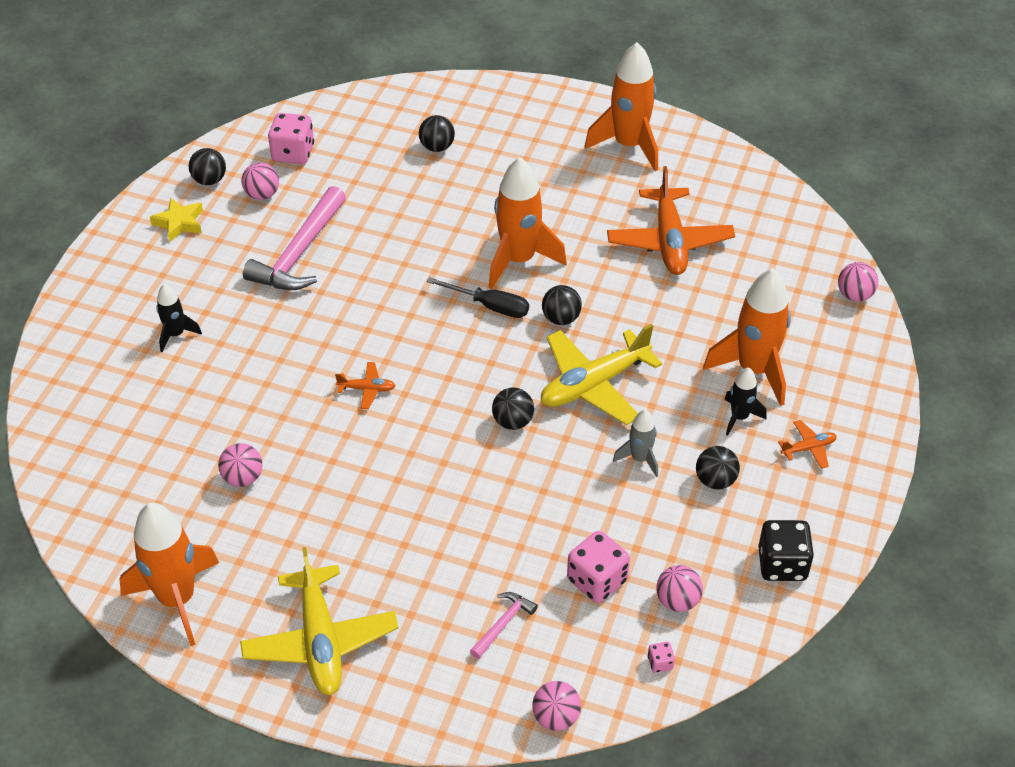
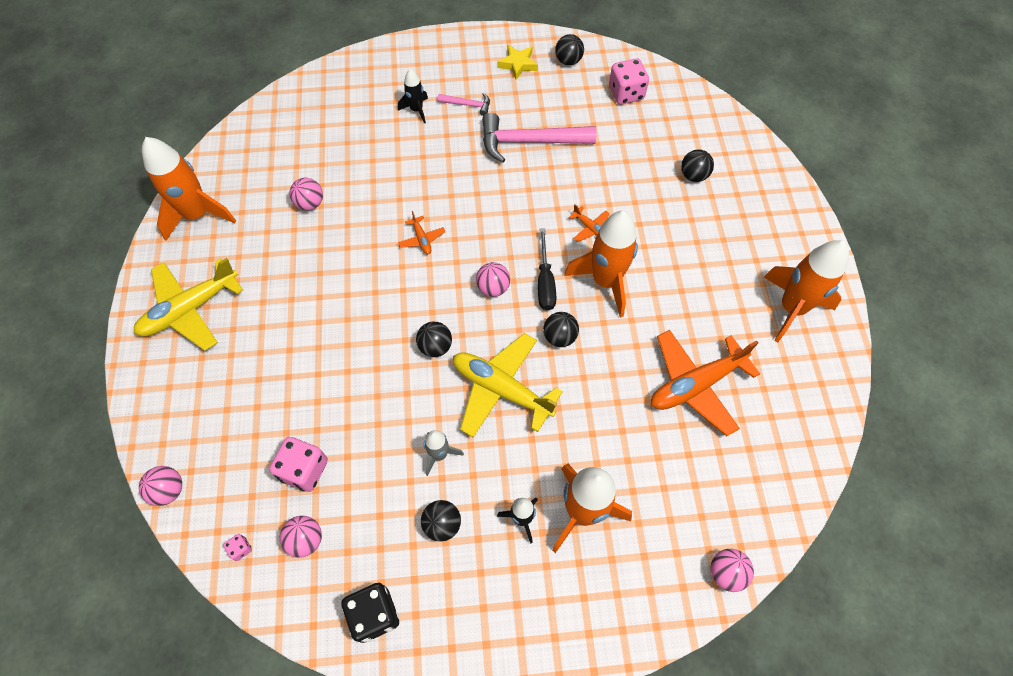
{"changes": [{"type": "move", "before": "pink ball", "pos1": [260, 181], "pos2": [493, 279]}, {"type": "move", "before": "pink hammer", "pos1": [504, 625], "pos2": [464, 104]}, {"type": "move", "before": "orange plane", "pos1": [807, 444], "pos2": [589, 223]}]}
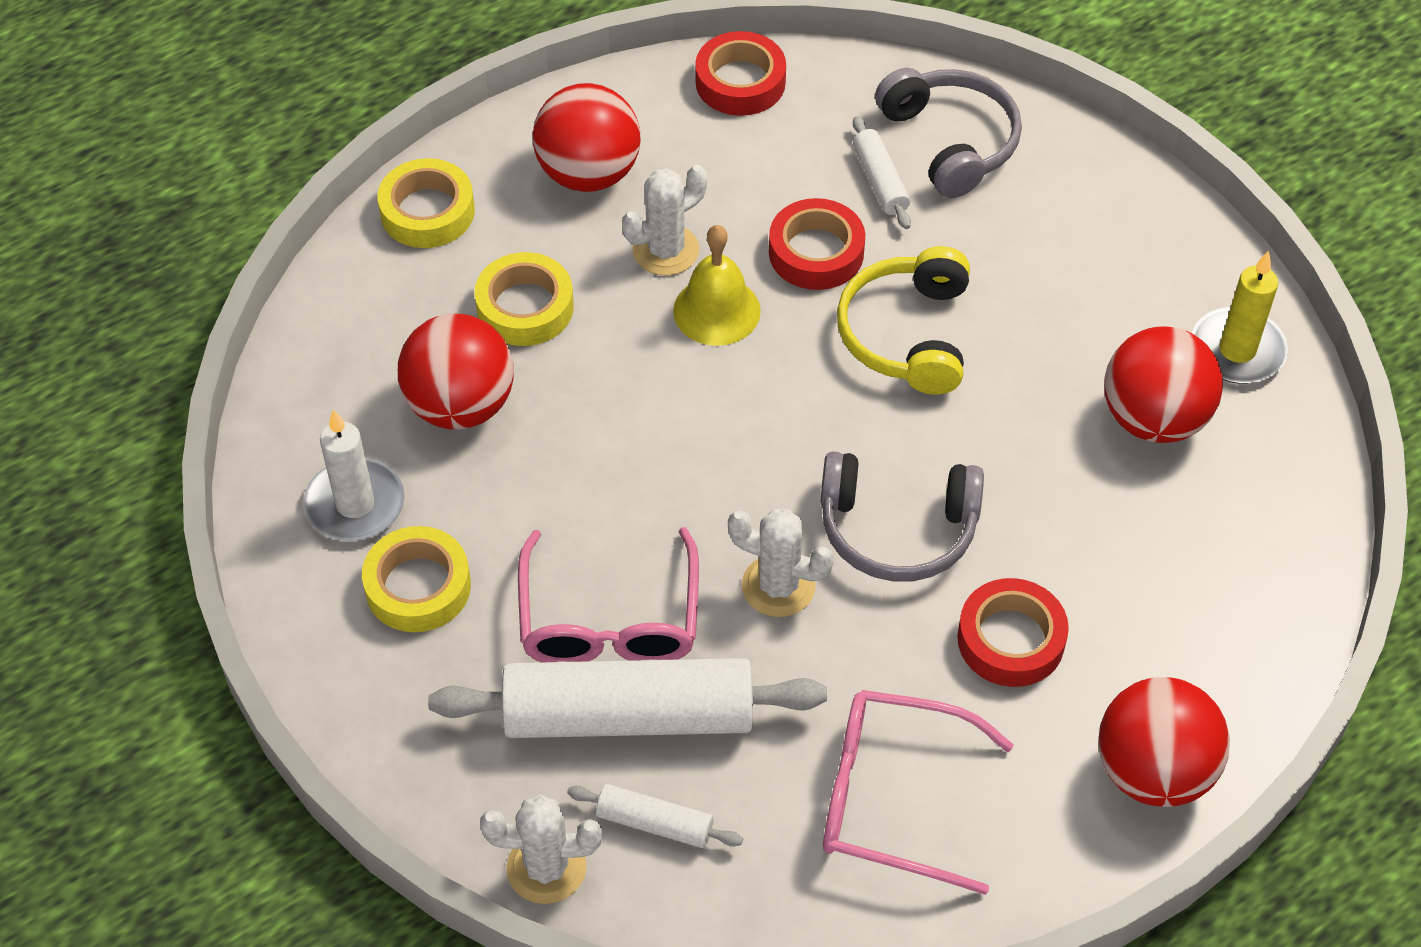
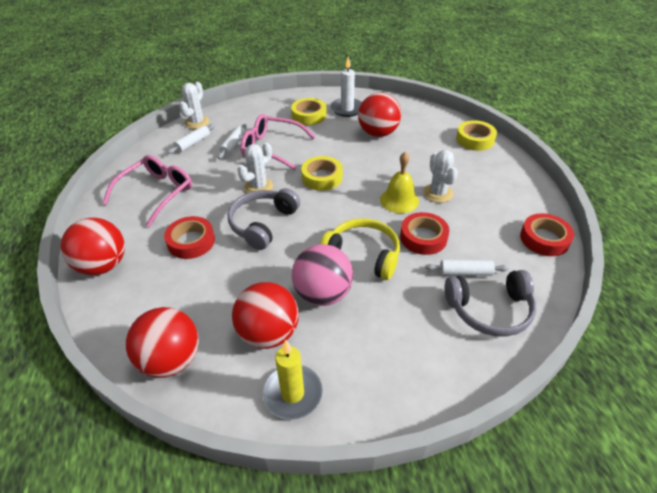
{"changes": [{"type": "insert", "after": "pink ball", "pos2": [322, 275]}, {"type": "move", "before": "yellow tape", "pos1": [524, 299], "pos2": [322, 173]}, {"type": "move", "before": "red ball", "pos1": [587, 137], "pos2": [162, 342]}, {"type": "resize", "before": "white rolling pin", "pos1": [627, 698], "pos2": [232, 141], "scale": 0.45}]}
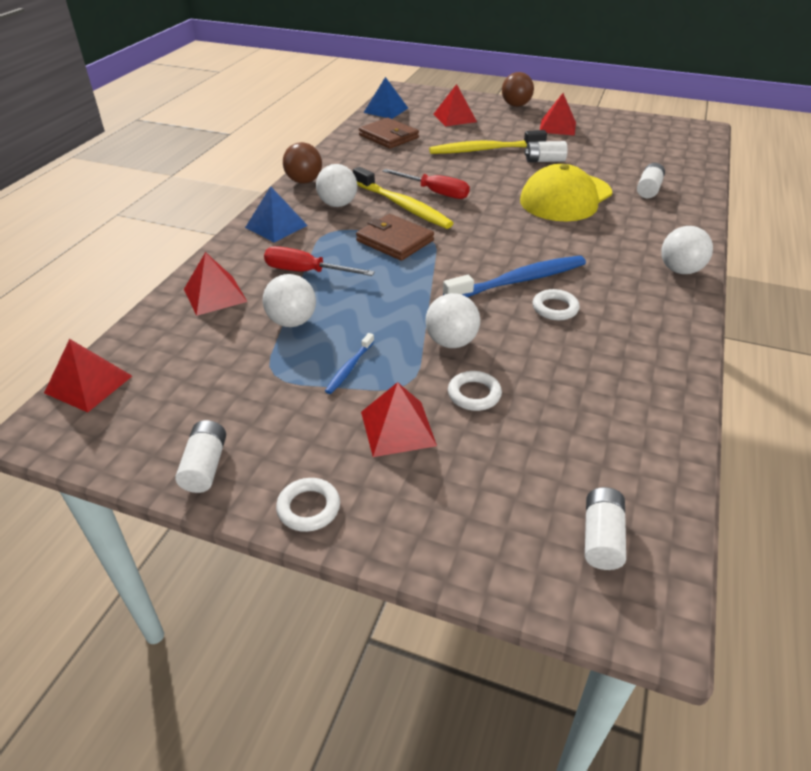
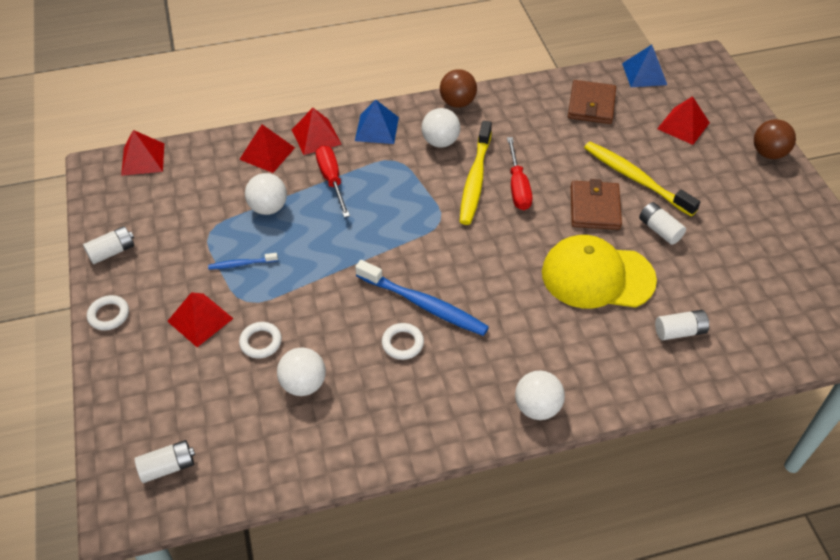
{"changes": [{"type": "move", "before": "brown wallet", "pos1": [395, 237], "pos2": [596, 204]}, {"type": "move", "before": "white ball", "pos1": [452, 320], "pos2": [301, 371]}, {"type": "move", "before": "red pyramid", "pos1": [558, 114], "pos2": [317, 131]}]}
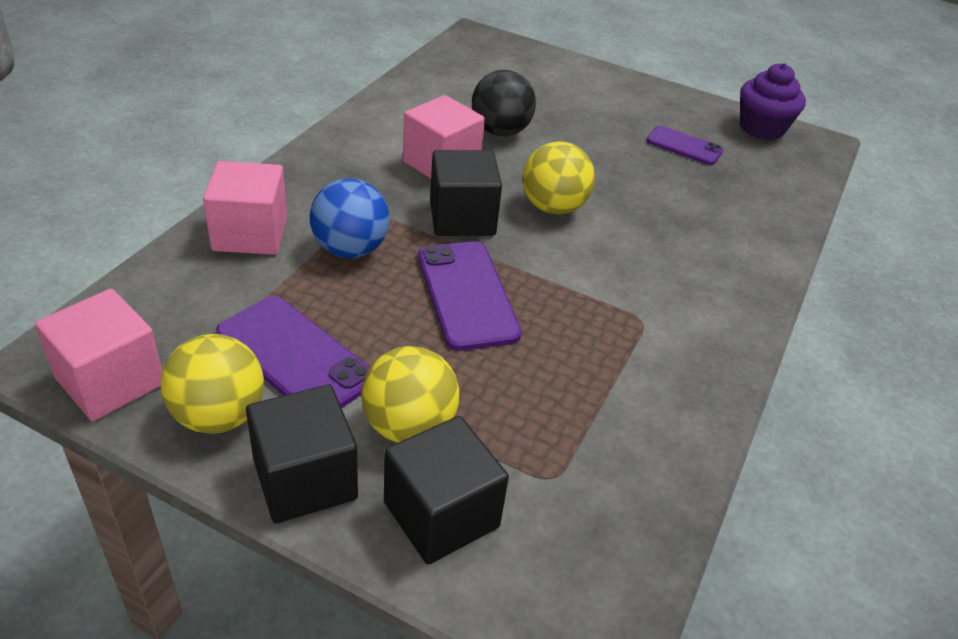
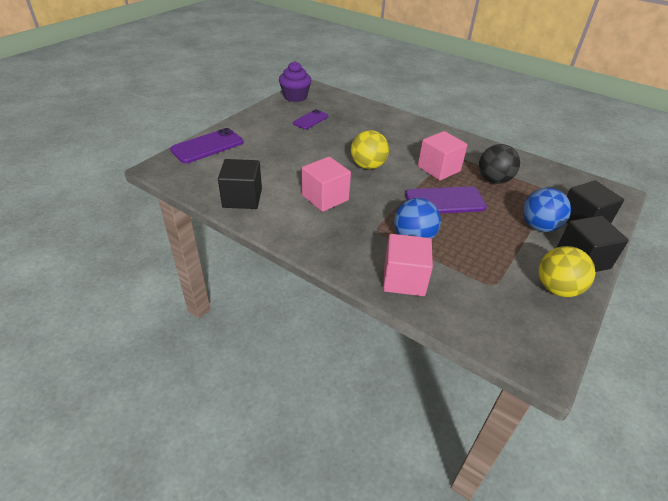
{"changes": [{"type": "move", "before": "pink cube", "pos1": [98, 355], "pos2": [443, 156]}, {"type": "move", "before": "purple phone", "pos1": [293, 352], "pos2": [206, 145]}, {"type": "move", "before": "black cube", "pos1": [466, 193], "pos2": [240, 184]}, {"type": "move", "before": "black ball", "pos1": [504, 103], "pos2": [499, 164]}, {"type": "recolor", "before": "yellow ball", "after": "blue ball", "pos1": [410, 394], "pos2": [547, 210]}]}
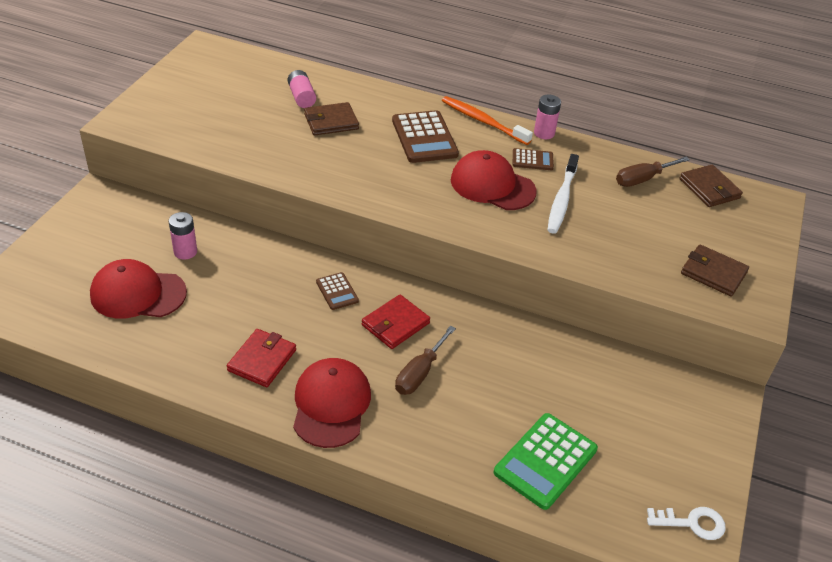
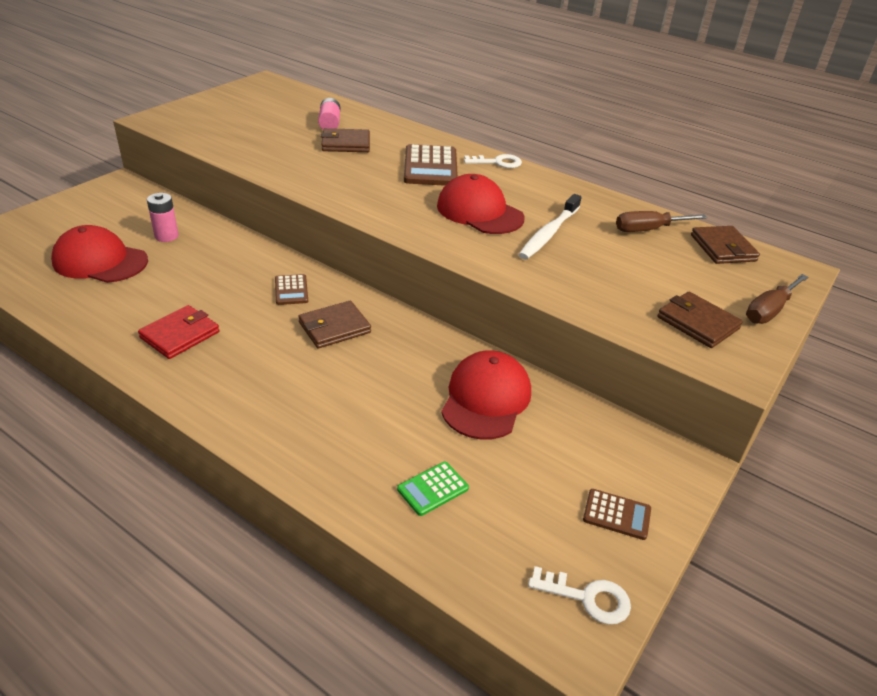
{"changes": [{"type": "delete", "before": "pink battery", "pos1": [547, 116]}, {"type": "move", "before": "red cap", "pos1": [332, 403], "pos2": [486, 395]}, {"type": "move", "before": "brown screwdriver", "pos1": [425, 360], "pos2": [777, 299]}, {"type": "move", "before": "brown calculator", "pos1": [533, 159], "pos2": [617, 514]}, {"type": "replace", "before": "orange toothbrush", "after": "white key", "pos1": [487, 120], "pos2": [493, 161]}, {"type": "recolor", "before": "red wallet", "after": "brown wallet", "pos1": [396, 322], "pos2": [334, 324]}, {"type": "resize", "before": "green calculator", "pos1": [546, 461], "pos2": [433, 489], "scale": 0.53}]}
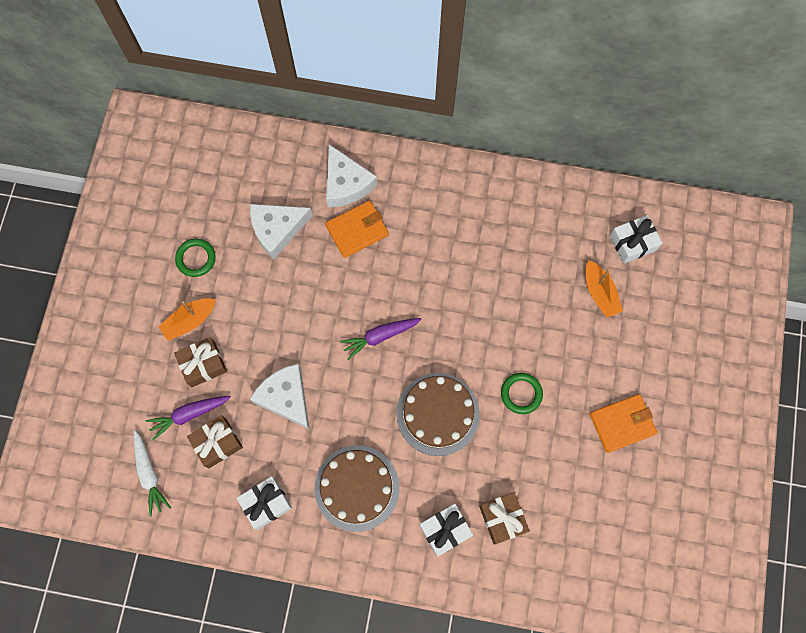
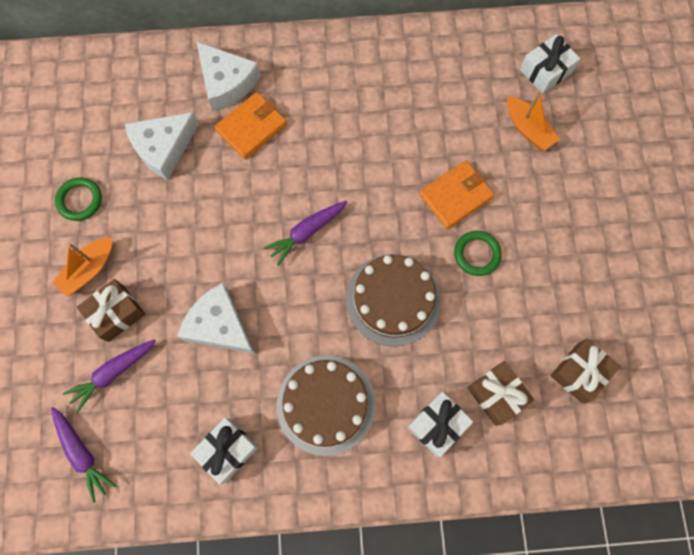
{"changes": [{"type": "move", "before": "brown gift", "pos1": [215, 441], "pos2": [585, 371]}, {"type": "move", "before": "orange wallet", "pos1": [623, 423], "pos2": [456, 194]}, {"type": "recolor", "before": "white carrot", "after": "purple carrot", "pos1": [152, 473], "pos2": [83, 455]}]}
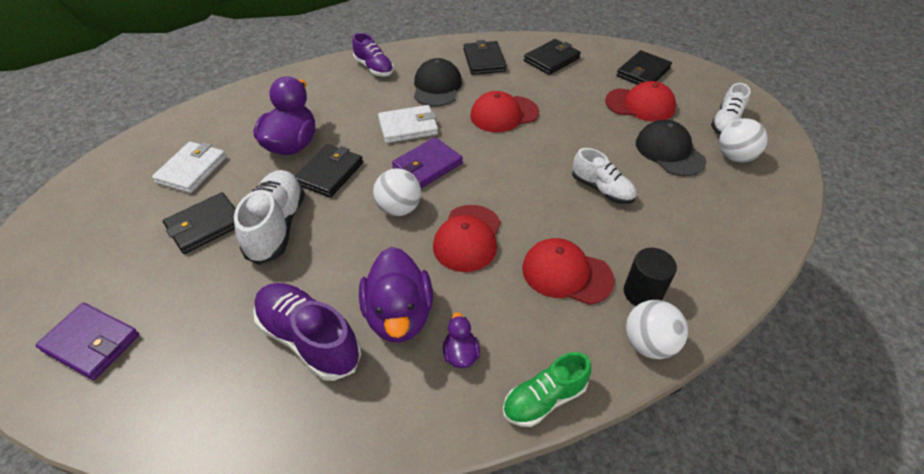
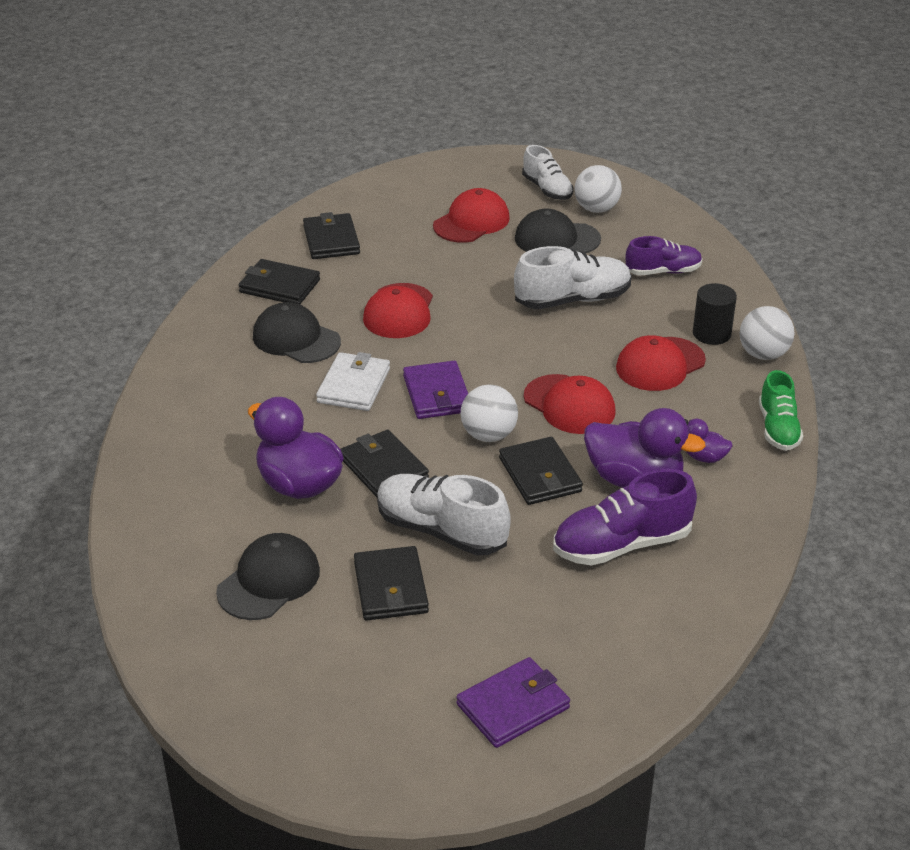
{"changes": [{"type": "move", "before": "purple shoe", "pos1": [373, 54], "pos2": [664, 255]}, {"type": "move", "before": "black wallet", "pos1": [644, 67], "pos2": [541, 471]}, {"type": "replace", "before": "white wallet", "after": "black cap", "pos1": [189, 167], "pos2": [268, 576]}, {"type": "resize", "before": "white shoe", "pos1": [604, 176], "pos2": [573, 277], "scale": 1.52}]}
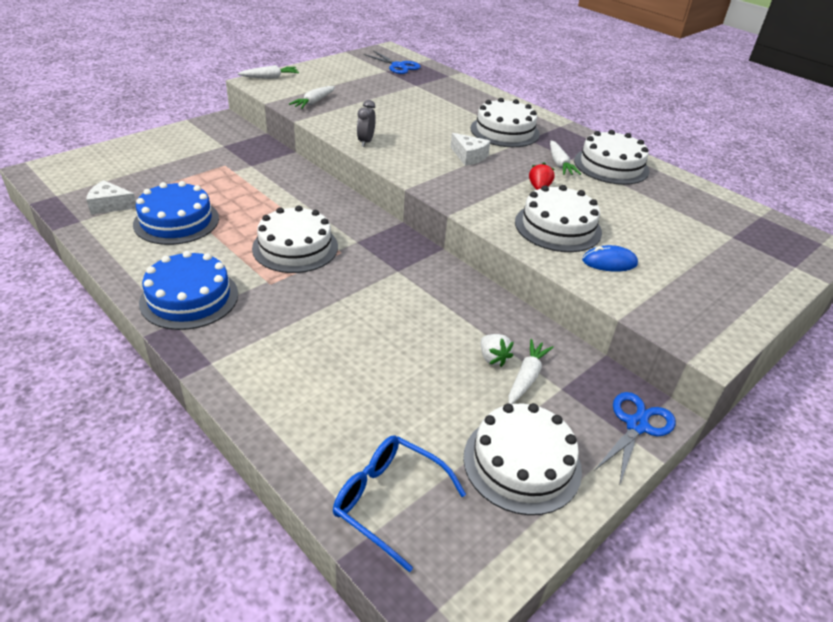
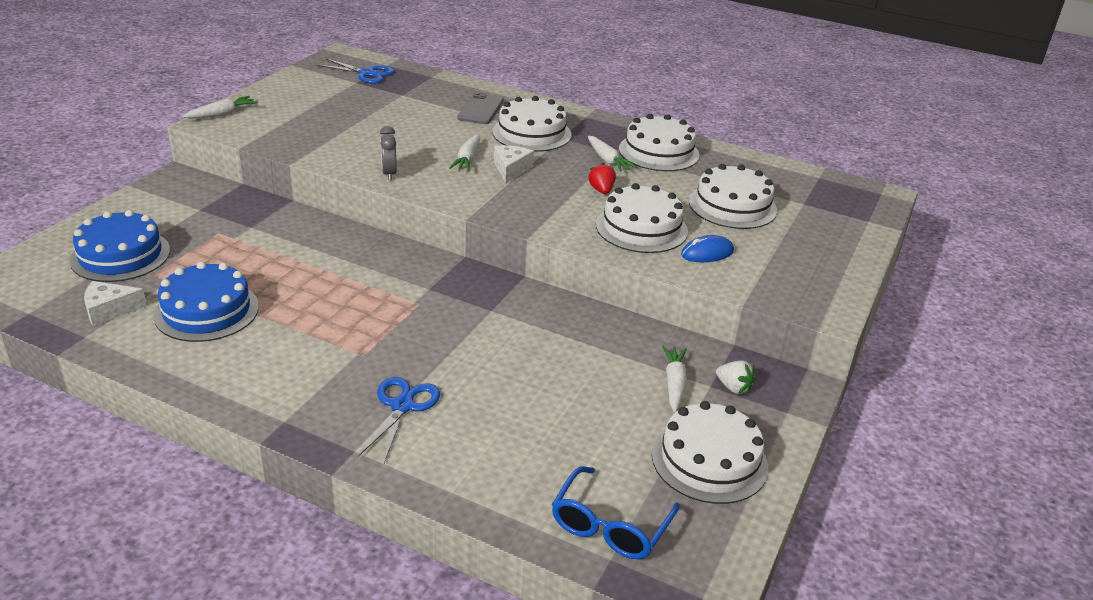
{"changes": [{"type": "insert", "after": "grey phone", "pos2": [480, 108]}, {"type": "move", "before": "blue cake", "pos1": [188, 290], "pos2": [120, 246]}, {"type": "move", "before": "white cake", "pos1": [295, 239], "pos2": [733, 196]}, {"type": "move", "before": "white carrot", "pos1": [312, 97], "pos2": [464, 152]}, {"type": "move", "before": "white strawberry", "pos1": [497, 350], "pos2": [735, 377]}, {"type": "move", "before": "blue scissors", "pos1": [635, 438], "pos2": [399, 420]}, {"type": "rotate", "before": "blue glasses", "pos1": [399, 503], "pos2": [616, 512], "turn": -75}, {"type": "rotate", "before": "white cheese", "pos1": [470, 149], "pos2": [514, 164], "turn": -105}]}
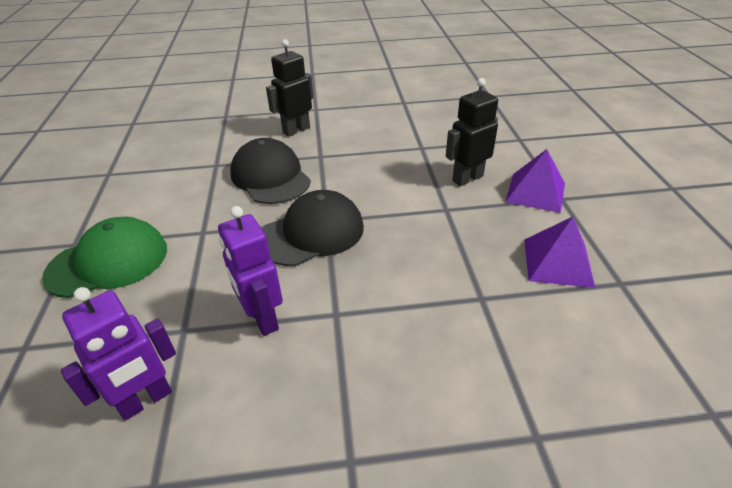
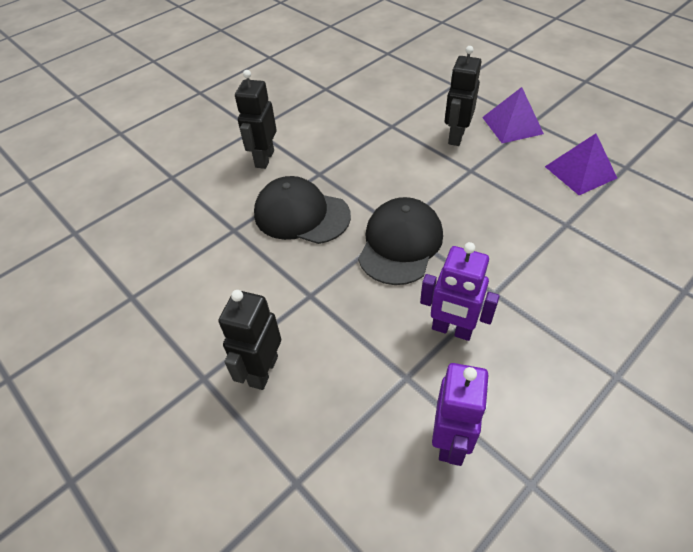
{"changes": [{"type": "replace", "before": "green cap", "after": "black robot", "pos1": [104, 257], "pos2": [249, 340]}]}
